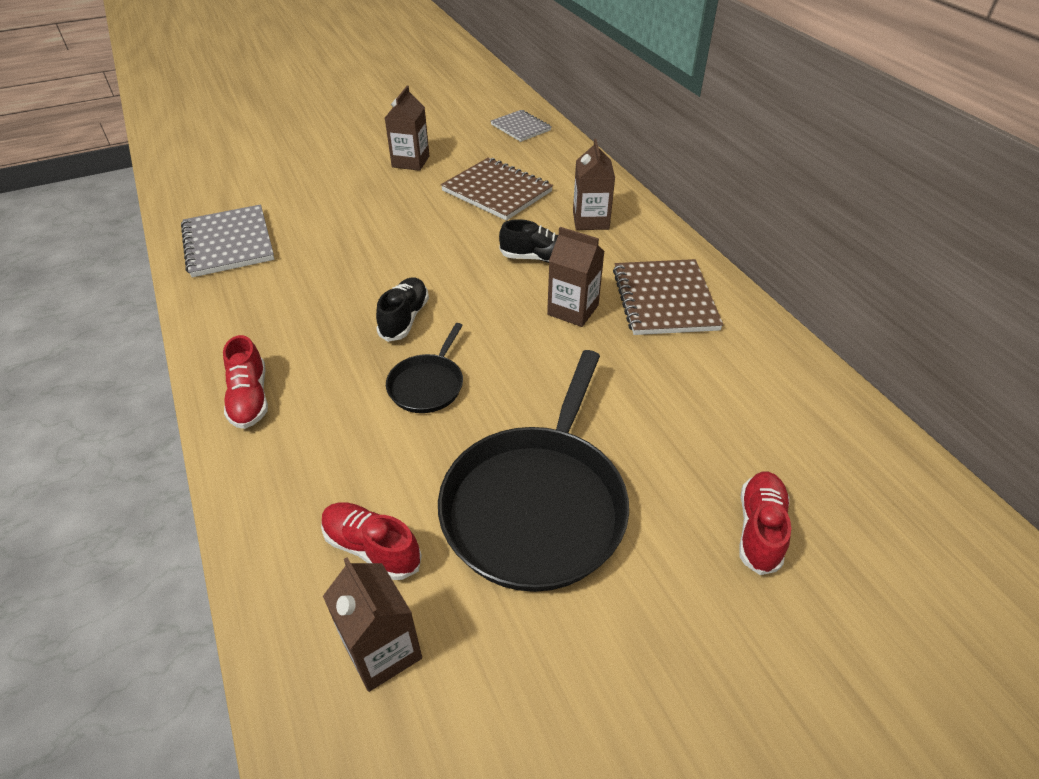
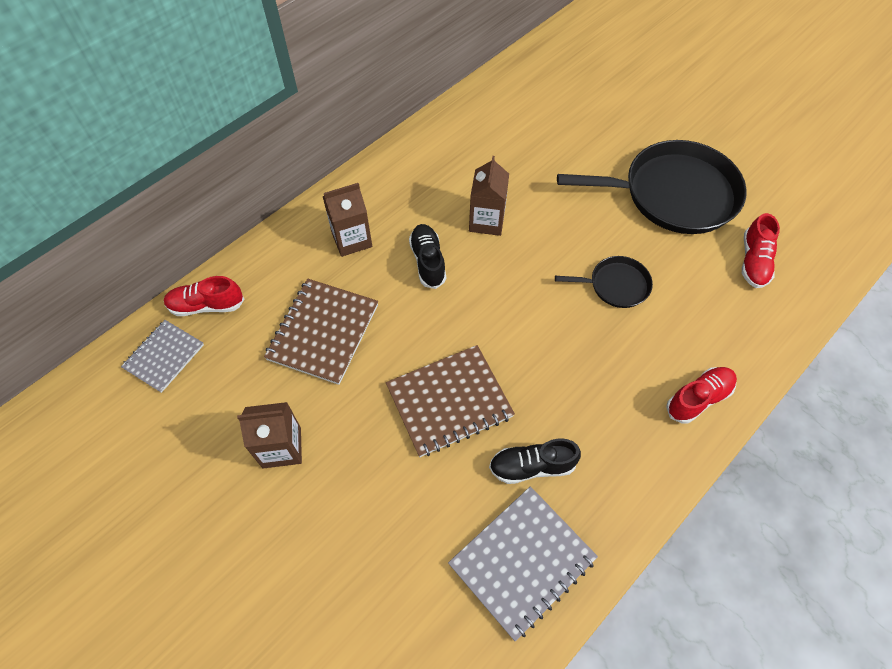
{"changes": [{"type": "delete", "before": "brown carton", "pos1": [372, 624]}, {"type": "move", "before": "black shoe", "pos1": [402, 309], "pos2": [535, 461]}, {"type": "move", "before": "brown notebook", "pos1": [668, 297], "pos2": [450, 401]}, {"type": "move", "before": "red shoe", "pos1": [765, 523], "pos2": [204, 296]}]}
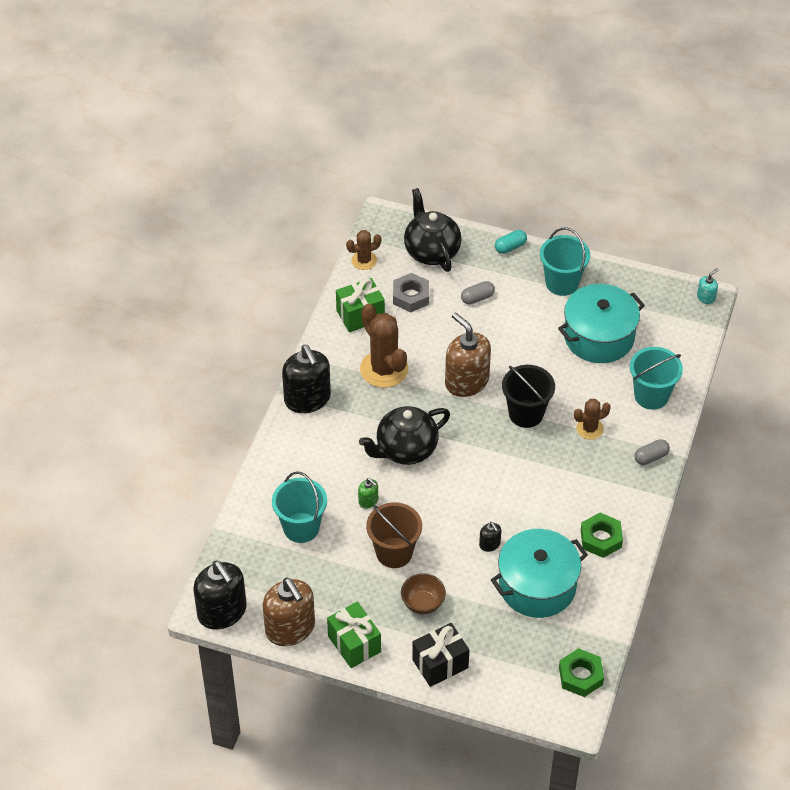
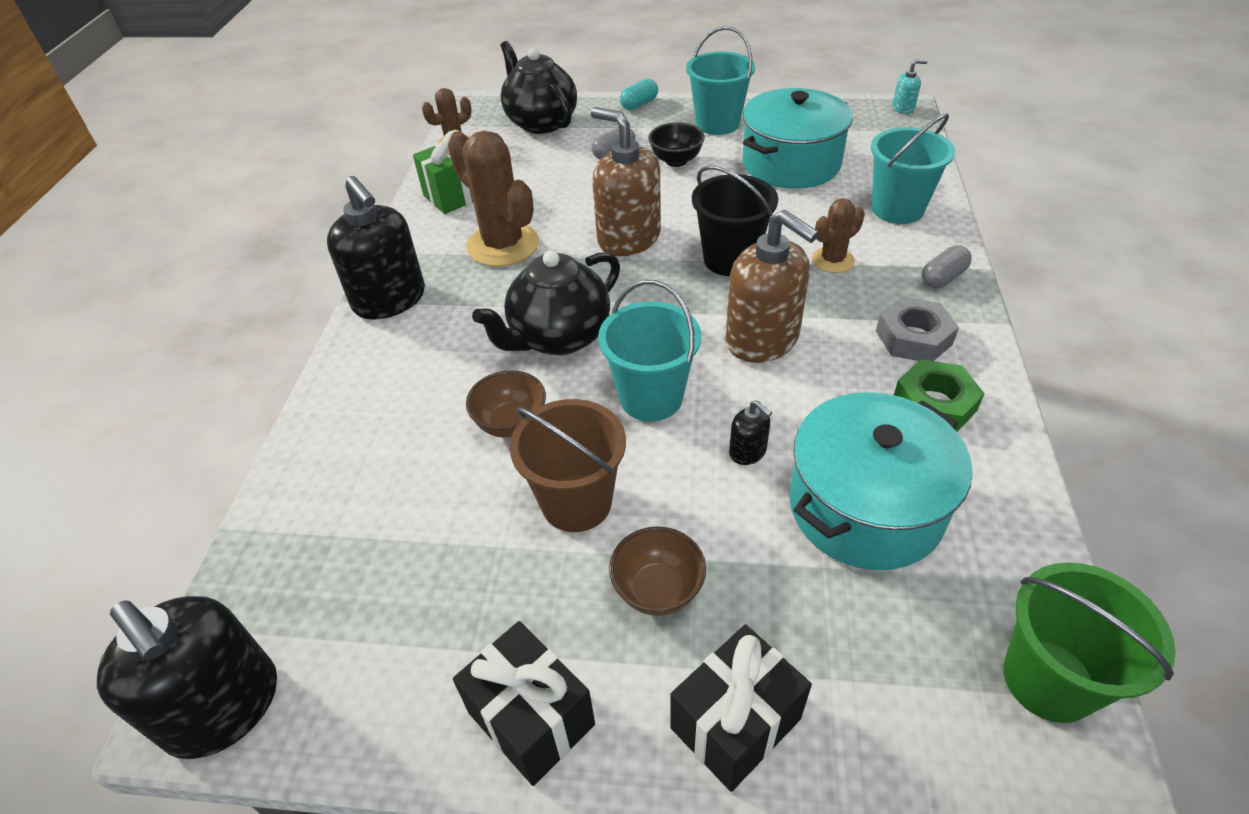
{"changes": [{"type": "insert", "after": "black bowl", "pos2": [676, 144]}, {"type": "move", "before": "brown soap dispenser", "pos1": [289, 612], "pos2": [772, 286]}, {"type": "move", "before": "turquoise bucket", "pos1": [299, 507], "pos2": [649, 350]}, {"type": "move", "before": "grey nut", "pos1": [411, 292], "pos2": [917, 329]}, {"type": "replace", "before": "green soap dispenser", "after": "brown bowl", "pos1": [368, 493], "pos2": [506, 403]}, {"type": "replace", "before": "green nut", "after": "green bucket", "pos1": [581, 672], "pos2": [1089, 642]}, {"type": "recolor", "before": "green gift", "after": "black gift", "pos1": [354, 635], "pos2": [524, 703]}, {"type": "rotate", "before": "turquoise soap dispenser", "pos1": [707, 286], "pos2": [909, 86], "turn": 45}]}
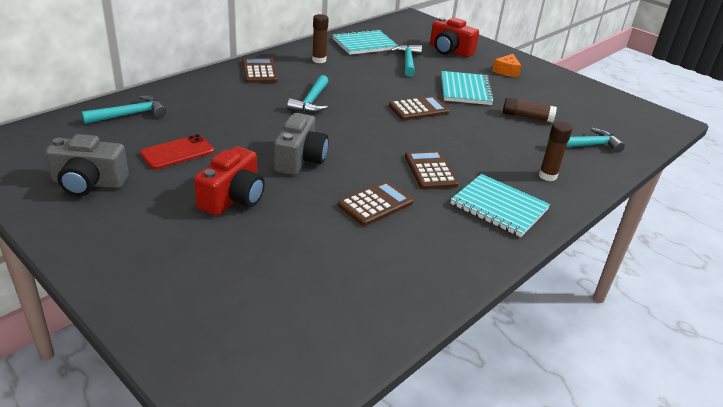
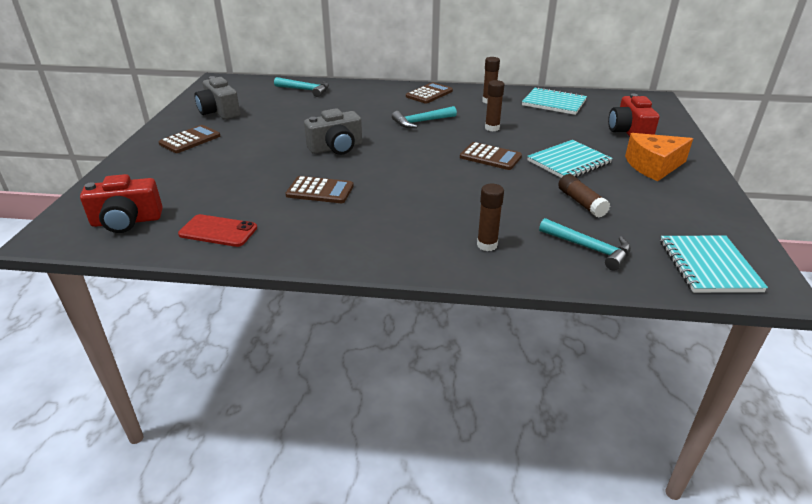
{"changes": [{"type": "delete", "before": "turquoise hammer", "pos1": [406, 60]}, {"type": "insert", "after": "brown glue stick", "pos2": [494, 106]}, {"type": "move", "before": "red phone", "pos1": [177, 151], "pos2": [217, 230]}, {"type": "move", "before": "red camera", "pos1": [229, 181], "pos2": [121, 203]}, {"type": "move", "before": "brown calculator", "pos1": [432, 170], "pos2": [189, 139]}, {"type": "move", "before": "turquoise notebook", "pos1": [500, 205], "pos2": [714, 264]}, {"type": "resize", "before": "orange cheese", "pos1": [506, 65], "pos2": [659, 157], "scale": 1.72}]}
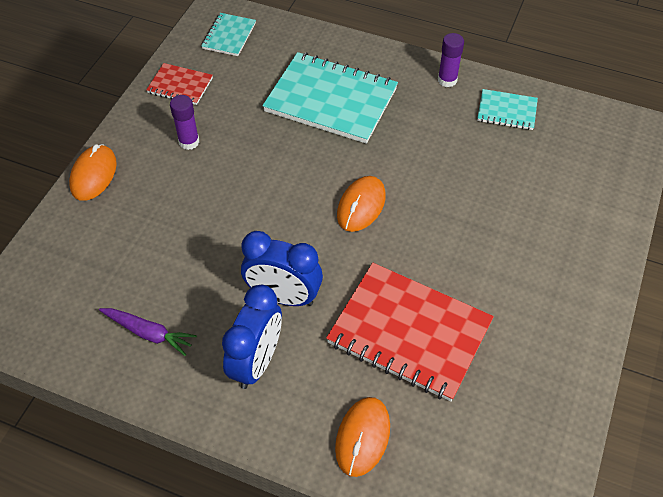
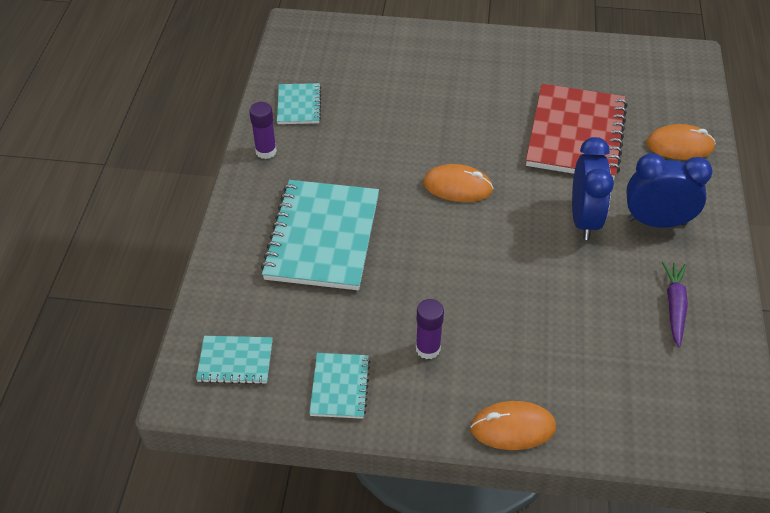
{"changes": [{"type": "recolor", "before": "red notebook", "after": "turquoise notebook", "pos1": [179, 84], "pos2": [339, 386]}]}
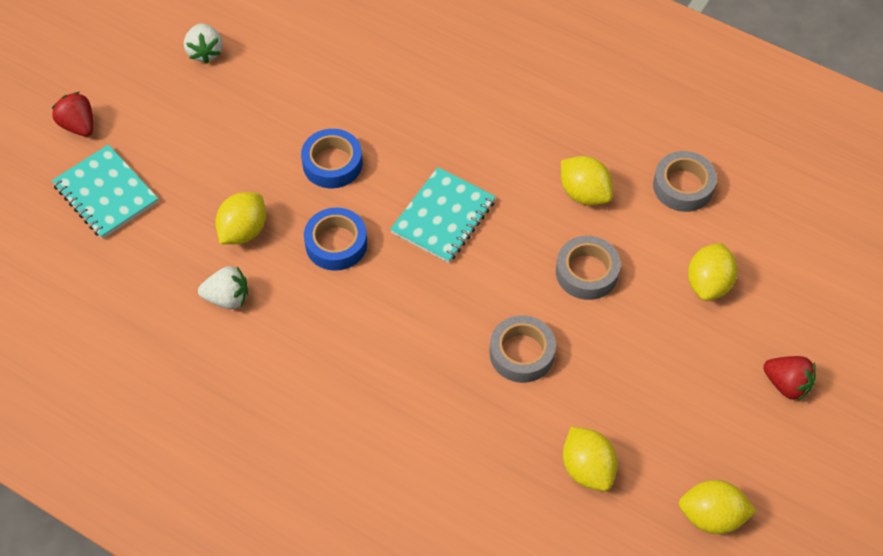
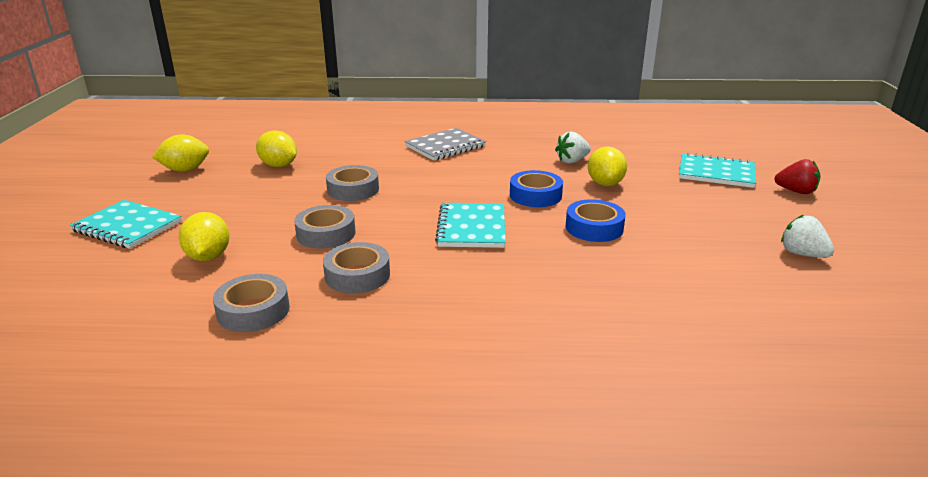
{"changes": [{"type": "insert", "after": "grey notebook", "pos2": [445, 144]}, {"type": "replace", "before": "yellow lemon", "after": "grey tape", "pos1": [587, 181], "pos2": [356, 268]}, {"type": "replace", "before": "red strawberry", "after": "turquoise notebook", "pos1": [789, 378], "pos2": [126, 224]}]}
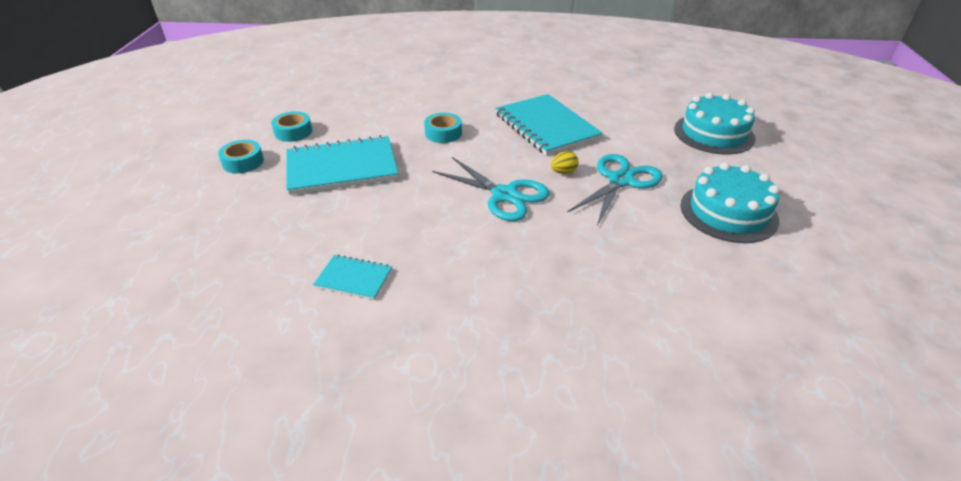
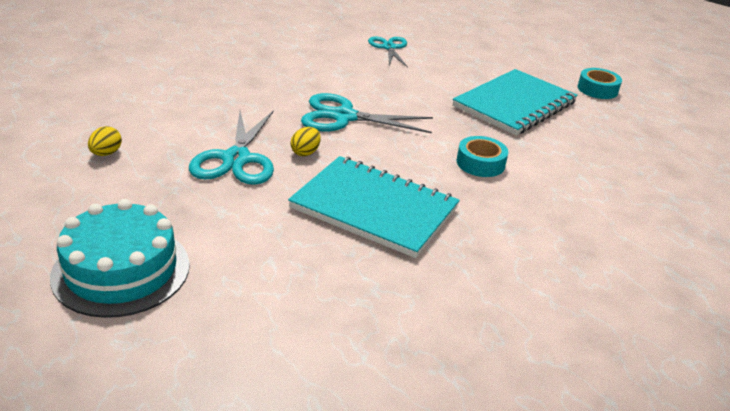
{"changes": [{"type": "delete", "before": "turquoise tape", "pos1": [291, 126]}, {"type": "replace", "before": "turquoise notebook", "after": "turquoise scissors", "pos1": [352, 277], "pos2": [388, 52]}, {"type": "replace", "before": "turquoise cake", "after": "yellow egg", "pos1": [730, 202], "pos2": [105, 141]}]}
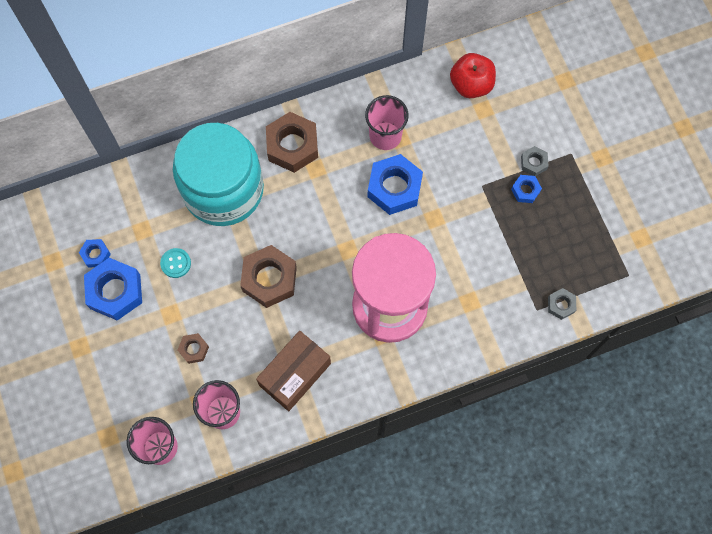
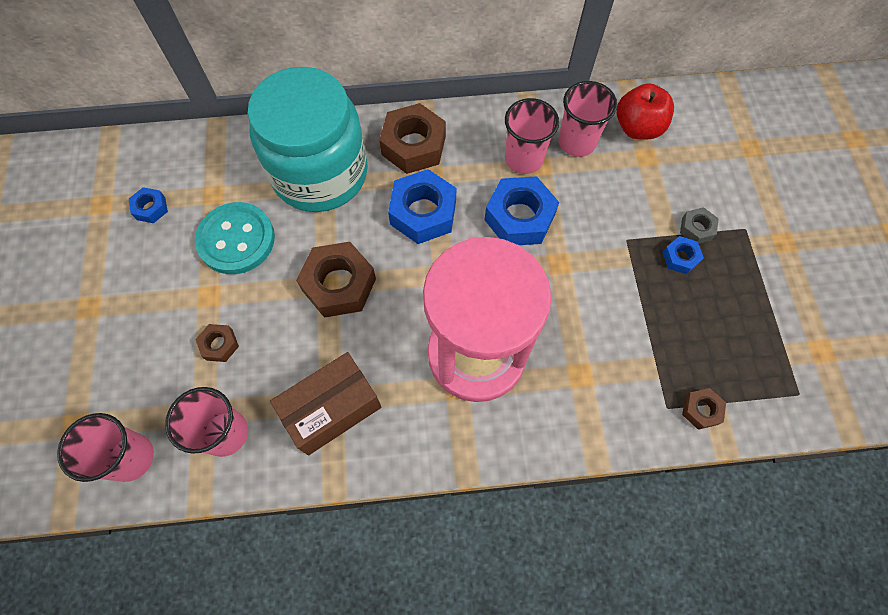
{"changes": [{"type": "insert", "after": "pink cup", "pos2": [587, 119]}, {"type": "move", "before": "blue nut", "pos1": [113, 289], "pos2": [422, 206]}, {"type": "recolor", "before": "grey nut", "after": "brown nut", "pos1": [562, 304], "pos2": [704, 409]}, {"type": "resize", "before": "turquoise button", "pos1": [175, 263], "pos2": [235, 238], "scale": 2.06}]}
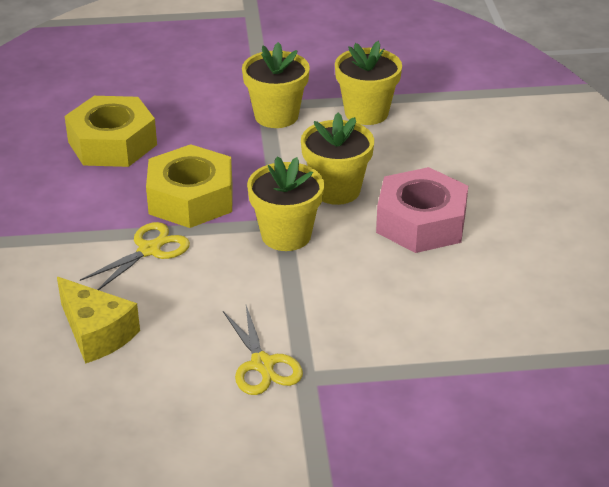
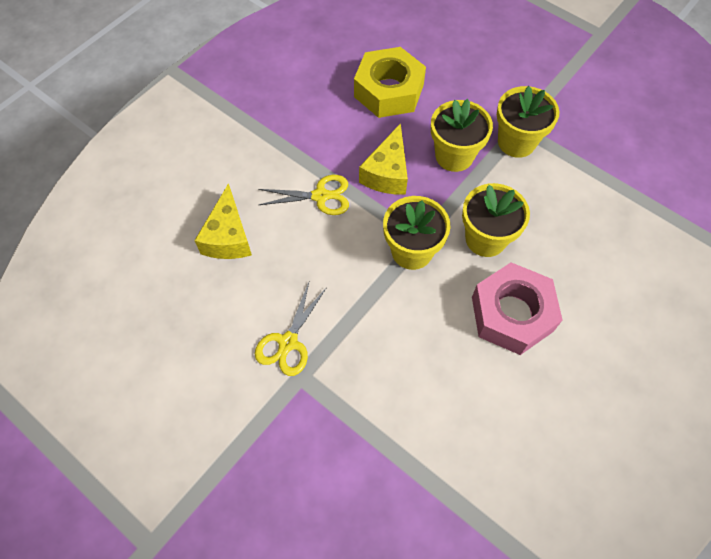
{"changes": [{"type": "move", "before": "yellow flower pot", "pos1": [368, 83], "pos2": [462, 135]}, {"type": "replace", "before": "yellow nut", "after": "yellow cheese", "pos1": [189, 186], "pos2": [383, 159]}]}
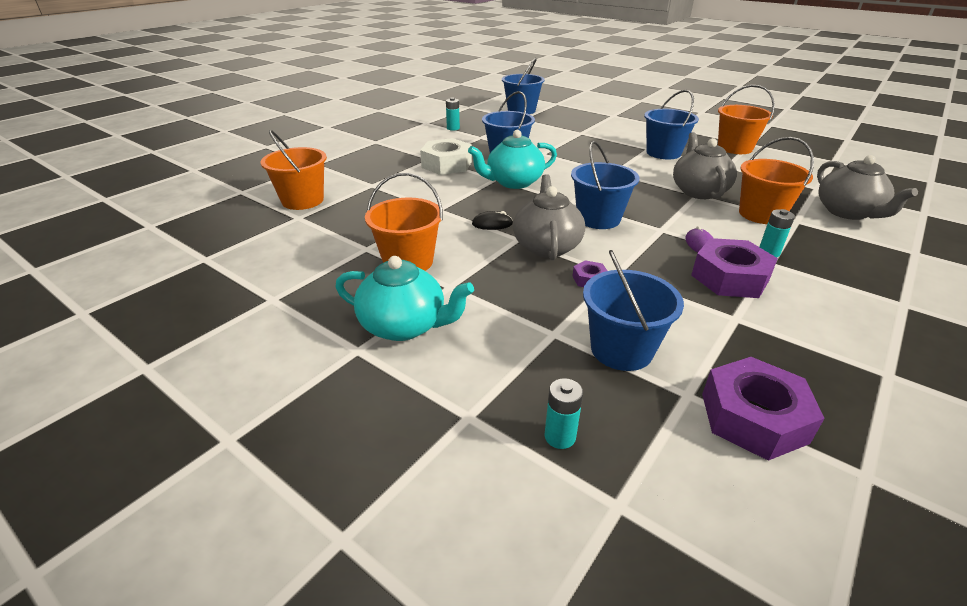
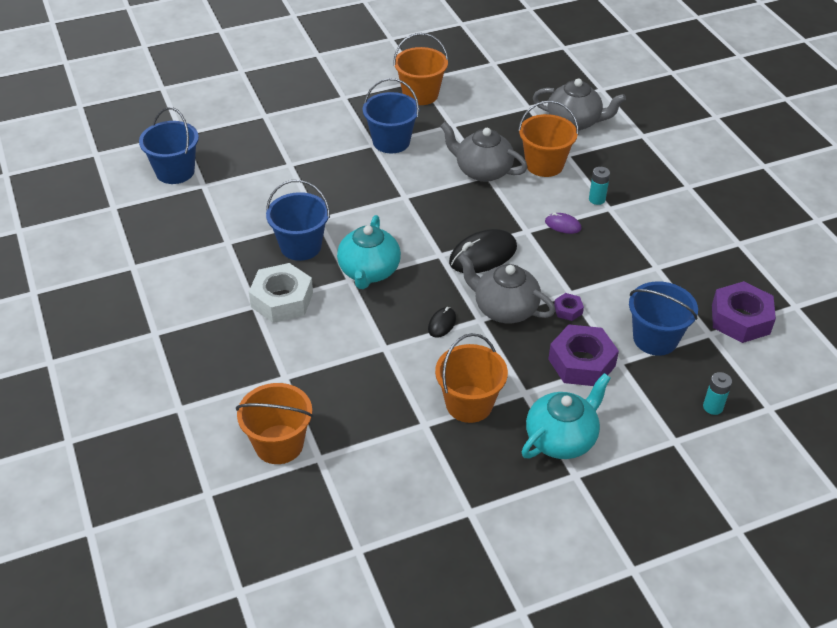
{"changes": [{"type": "delete", "before": "turquoise battery", "pos1": [453, 114]}, {"type": "move", "before": "purple nut", "pos1": [734, 268], "pos2": [583, 355]}, {"type": "replace", "before": "blue bucket", "after": "black mouse", "pos1": [605, 185], "pos2": [483, 251]}]}
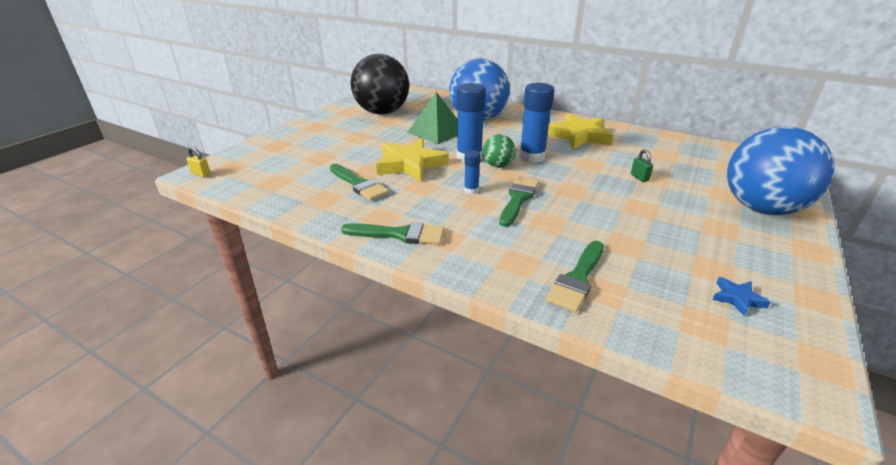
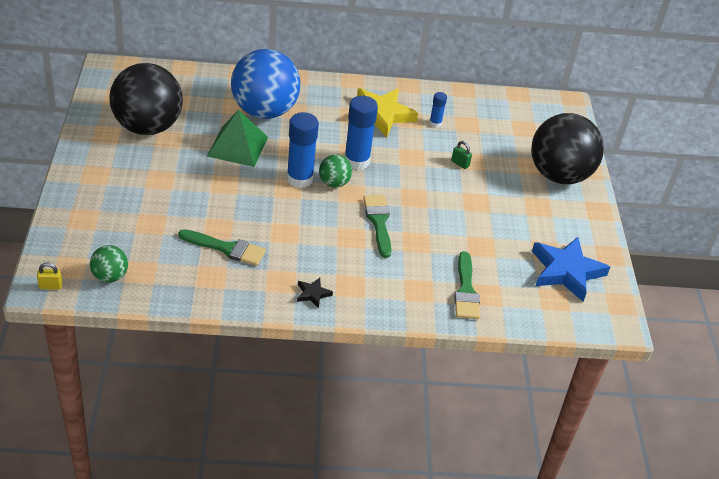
{"changes": [{"type": "delete", "before": "yellow star", "pos1": [412, 160]}, {"type": "insert", "after": "green ball", "pos2": [109, 264]}, {"type": "move", "before": "blue glue stick", "pos1": [472, 172], "pos2": [438, 109]}, {"type": "replace", "before": "green brush", "after": "black star", "pos1": [392, 233], "pos2": [315, 293]}, {"type": "recolor", "before": "blue ball", "after": "black ball", "pos1": [781, 171], "pos2": [567, 148]}, {"type": "resize", "before": "blue star", "pos1": [741, 297], "pos2": [571, 269], "scale": 2.24}]}
